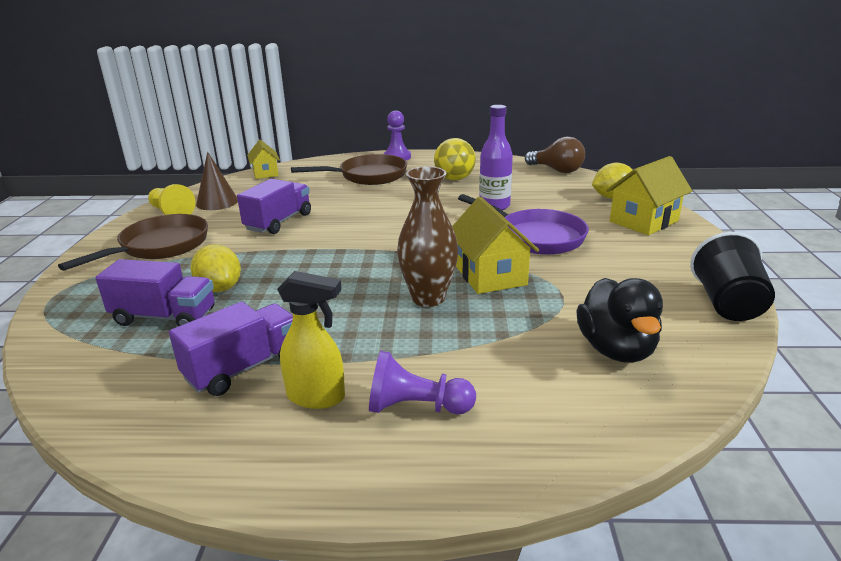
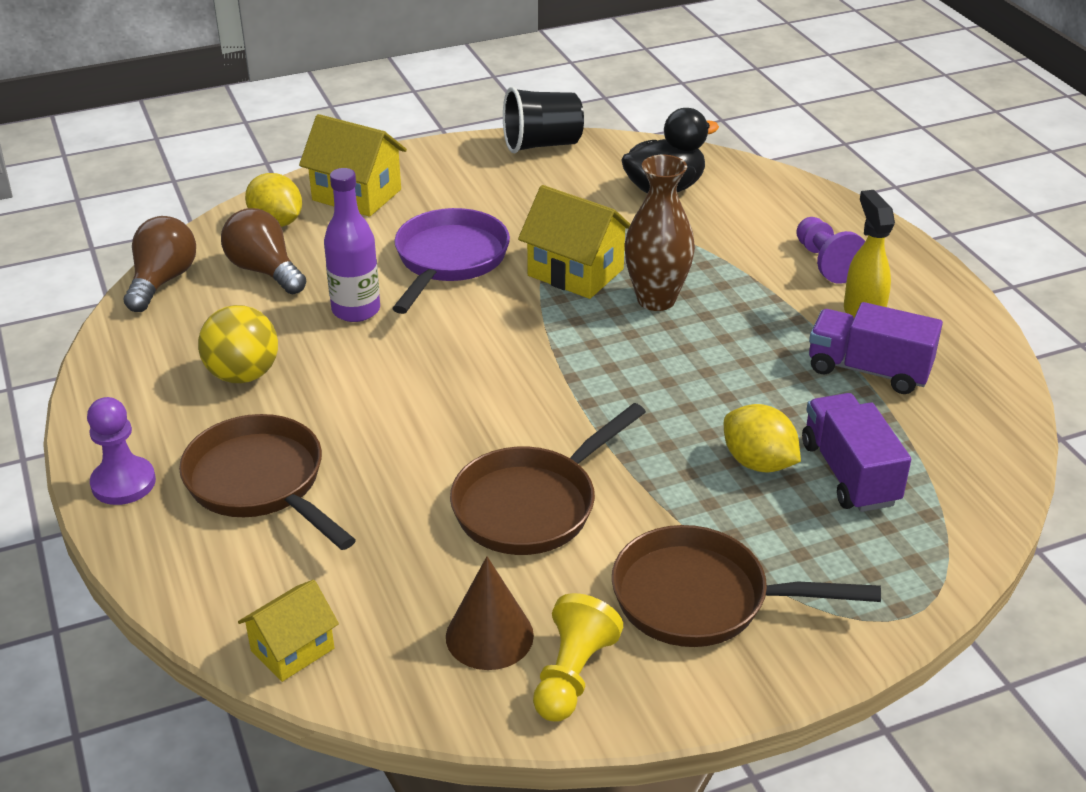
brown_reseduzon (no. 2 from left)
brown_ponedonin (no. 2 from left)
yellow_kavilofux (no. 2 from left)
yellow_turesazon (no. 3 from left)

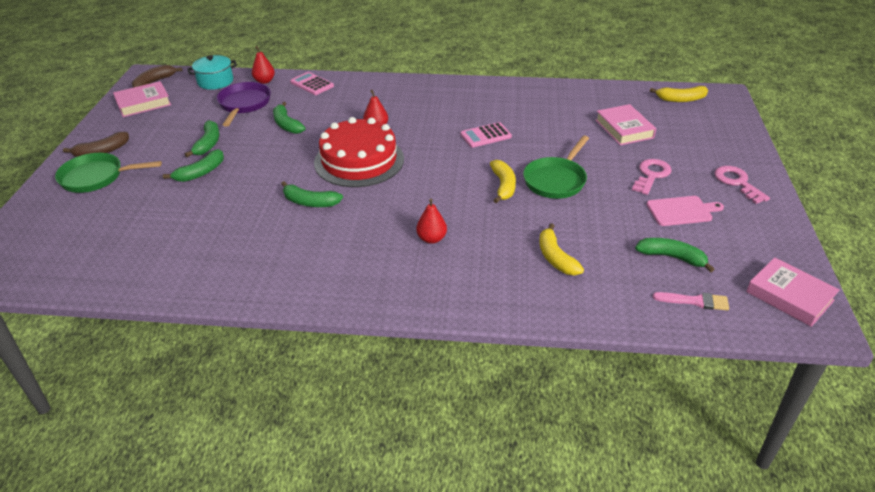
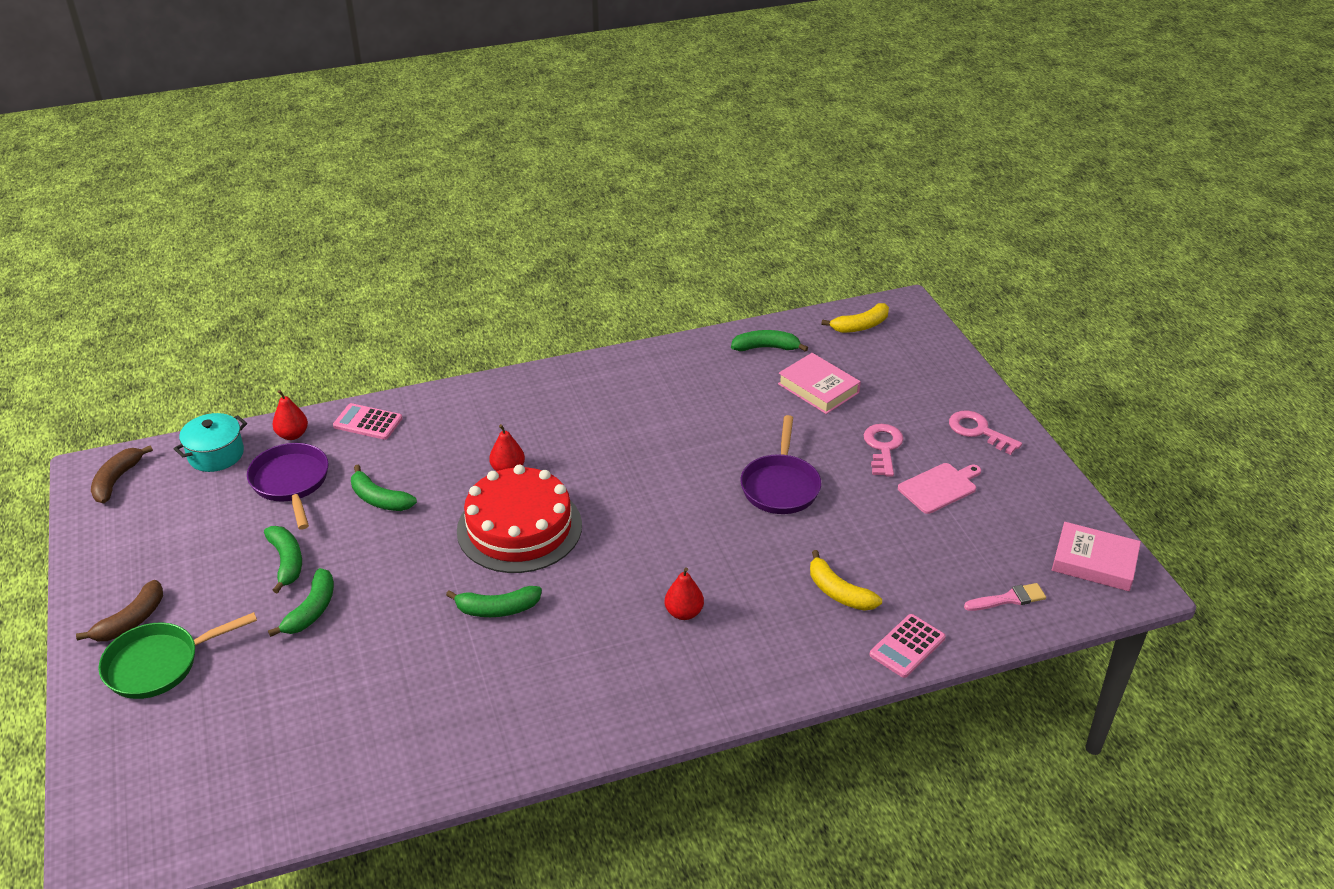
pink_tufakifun (no. 1 from left in the first image)
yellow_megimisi (no. 1 from left in the first image)
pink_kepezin (no. 2 from left)
green_megimisi (no. 5 from left)
purple_ponedonin (no. 2 from left)

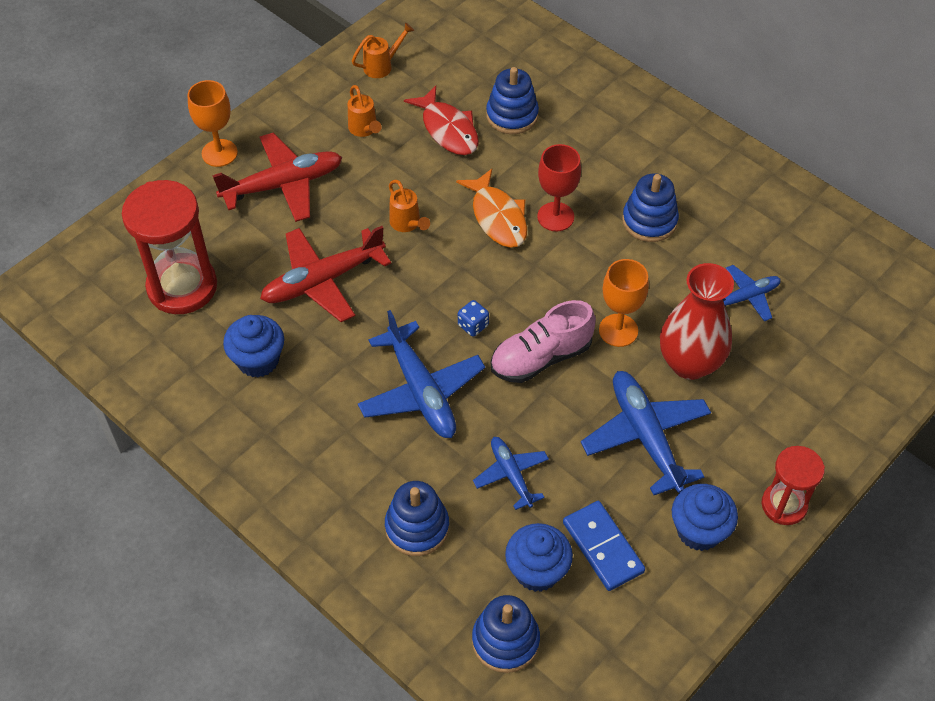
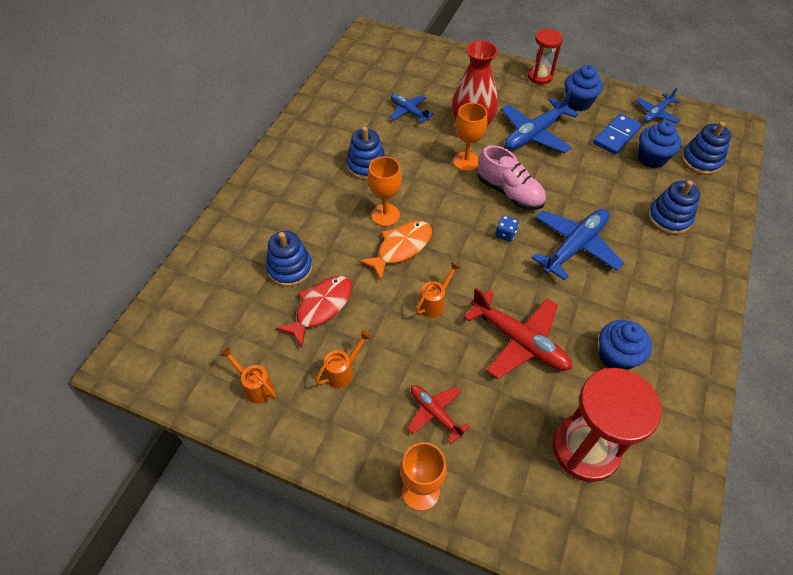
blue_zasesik (no. 4 from left)
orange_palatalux (no. 1 from left)
red_zasesik (no. 1 from left)

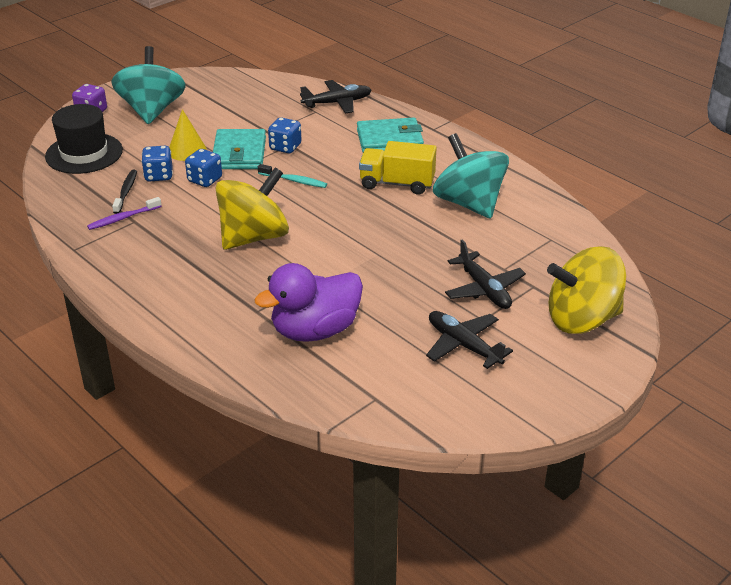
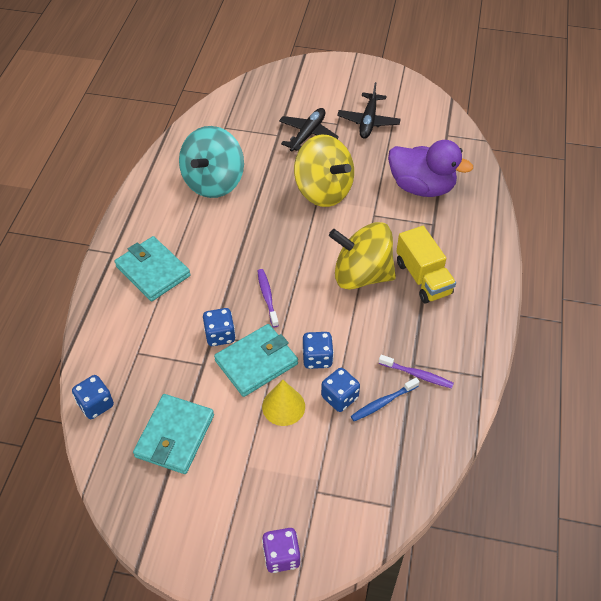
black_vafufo
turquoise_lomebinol (no. 1 from left in the first image)
black_zasesik (no. 1 from left in the first image)
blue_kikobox (no. 1 from left)
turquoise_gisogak (no. 2 from left)
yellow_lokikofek
yellow_lomebinol (no. 1 from left)
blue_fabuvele
purple_fabuvele (no. 1 from left)

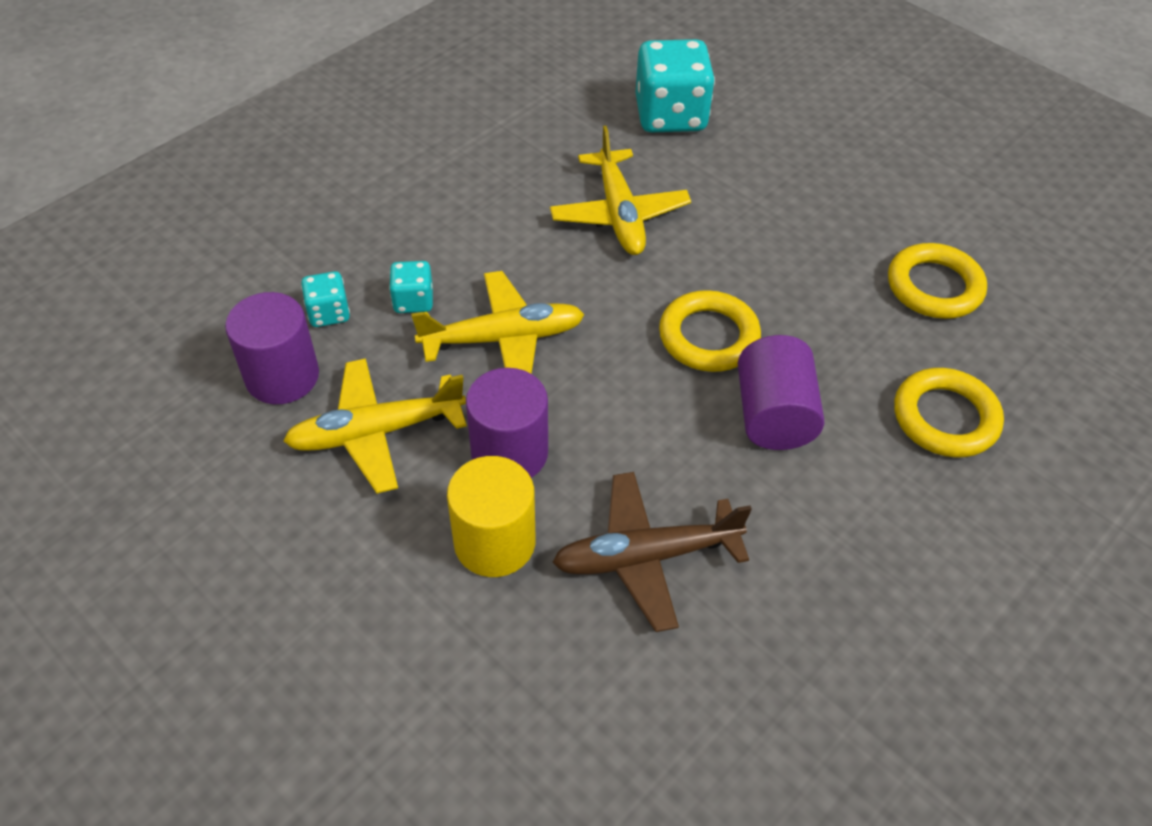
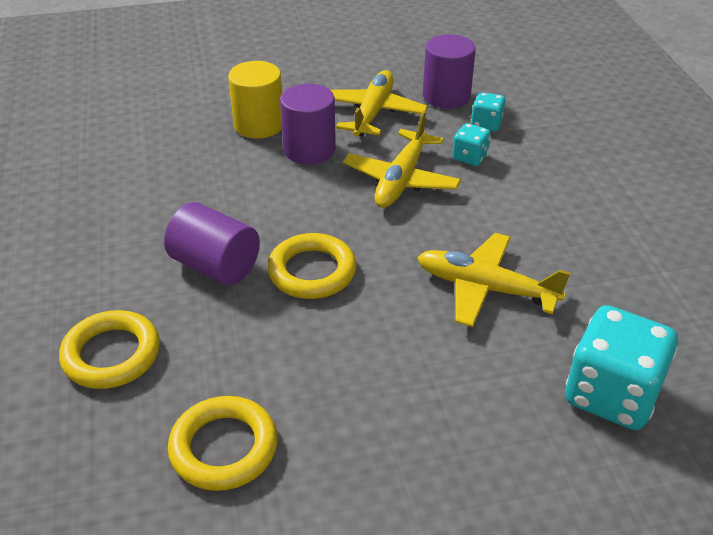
brown_zasesik

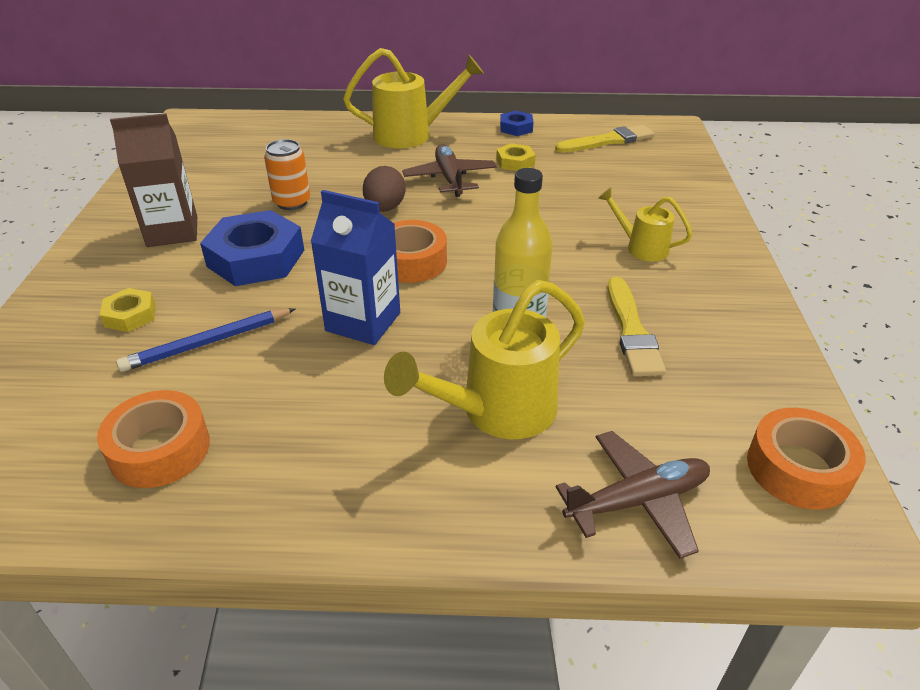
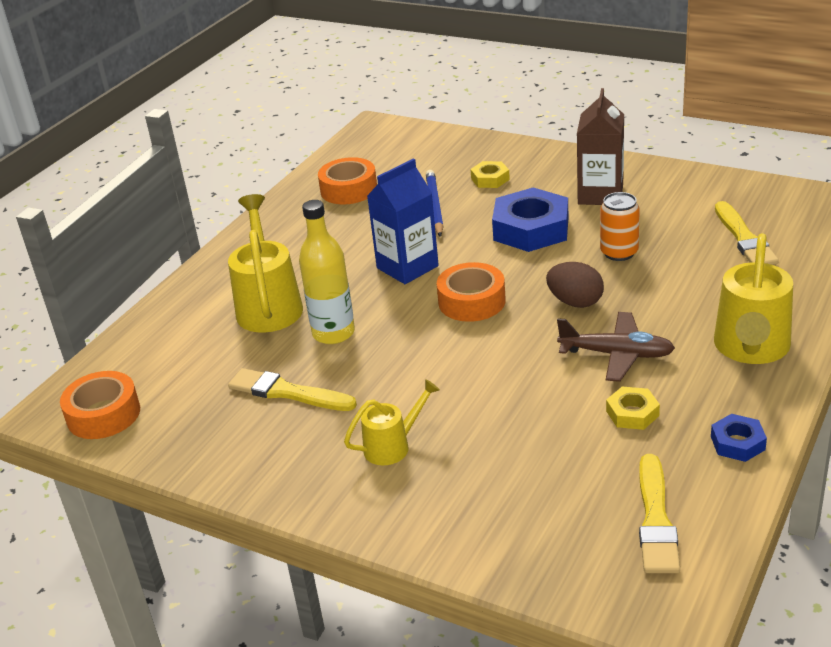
brown_zasesik (no. 2 from left in the first image)
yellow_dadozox (no. 3 from left)

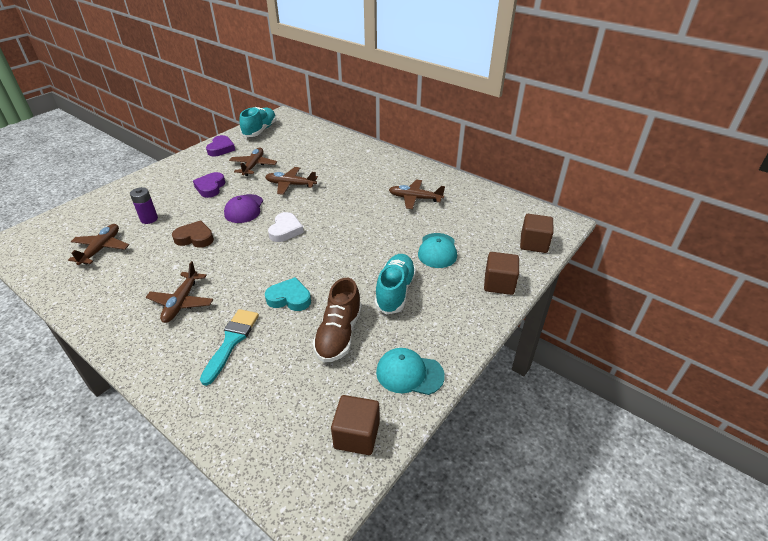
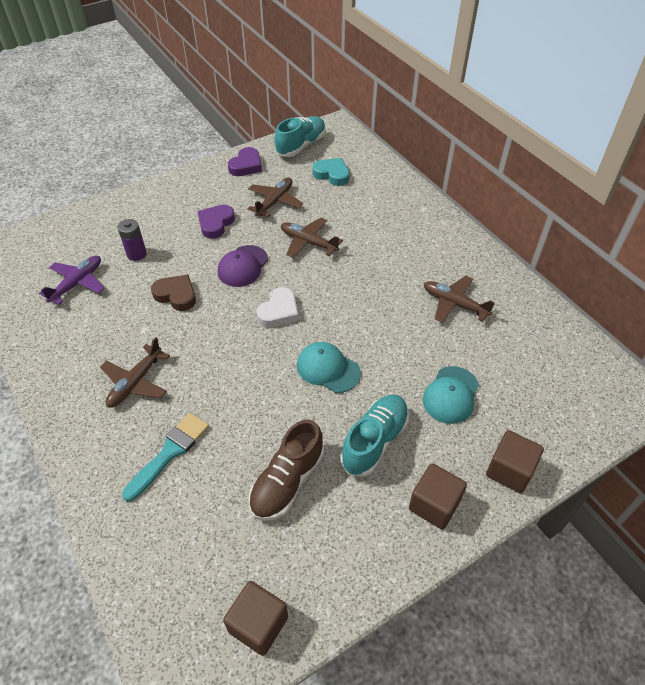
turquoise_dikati
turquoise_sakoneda (no. 1 from left)
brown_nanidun (no. 2 from left)
purple_zasesik

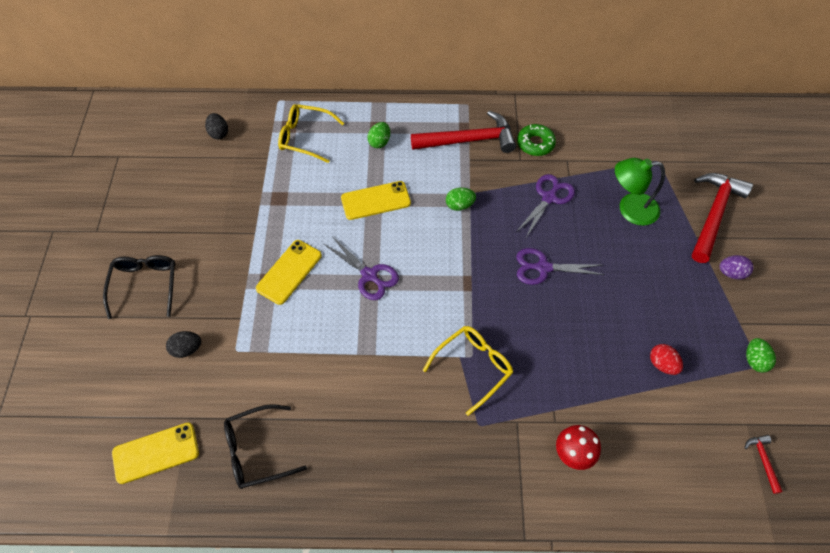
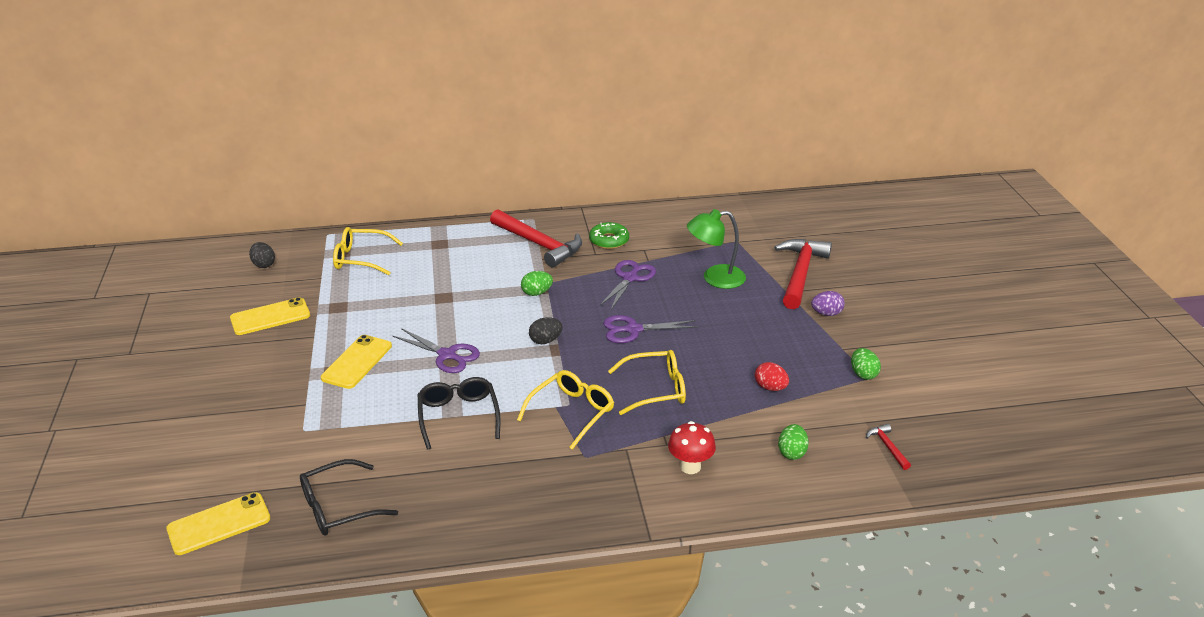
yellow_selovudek (no. 3 from left)
black_selovudek (no. 2 from left)
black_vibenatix (no. 2 from left)
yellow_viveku (no. 2 from left)
green_vibenatix (no. 2 from left)
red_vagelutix (no. 1 from left)

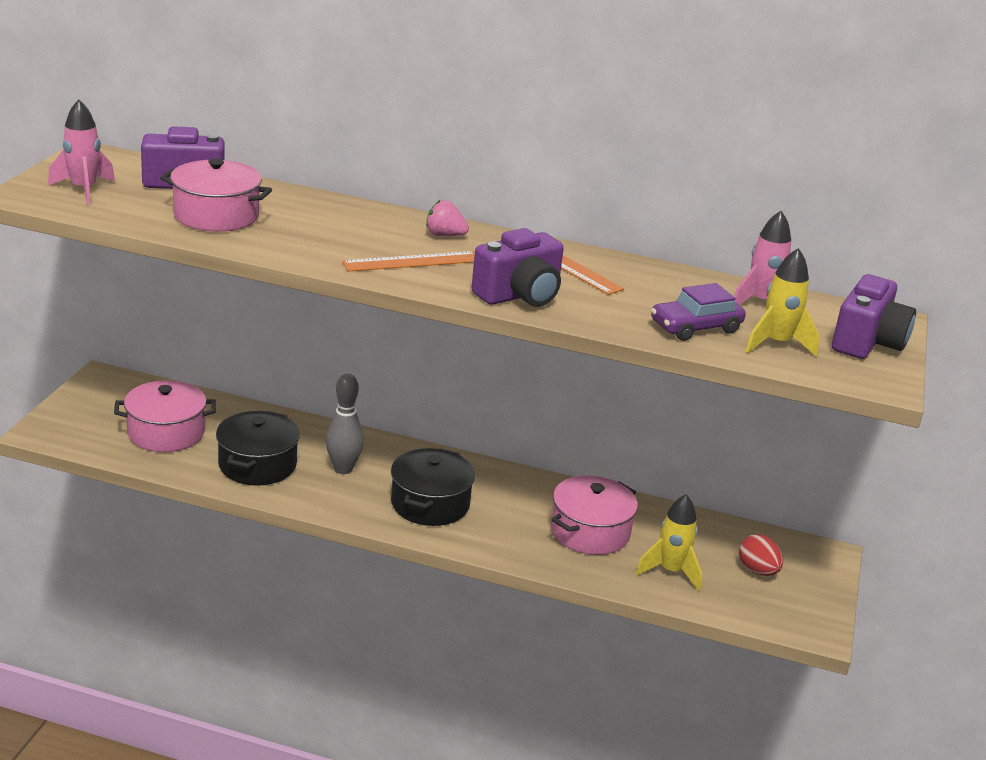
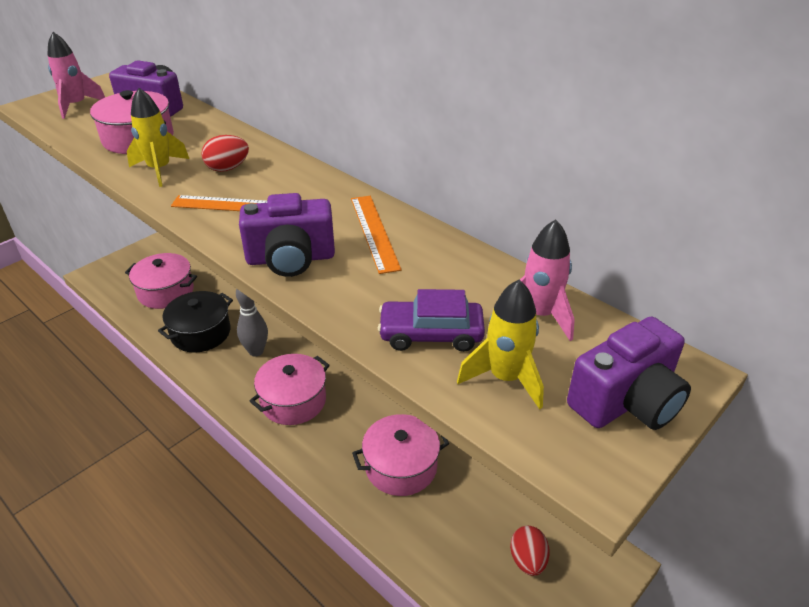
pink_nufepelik
red_vibenatix (no. 1 from left)
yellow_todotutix (no. 1 from left)
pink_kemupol (no. 3 from left)

